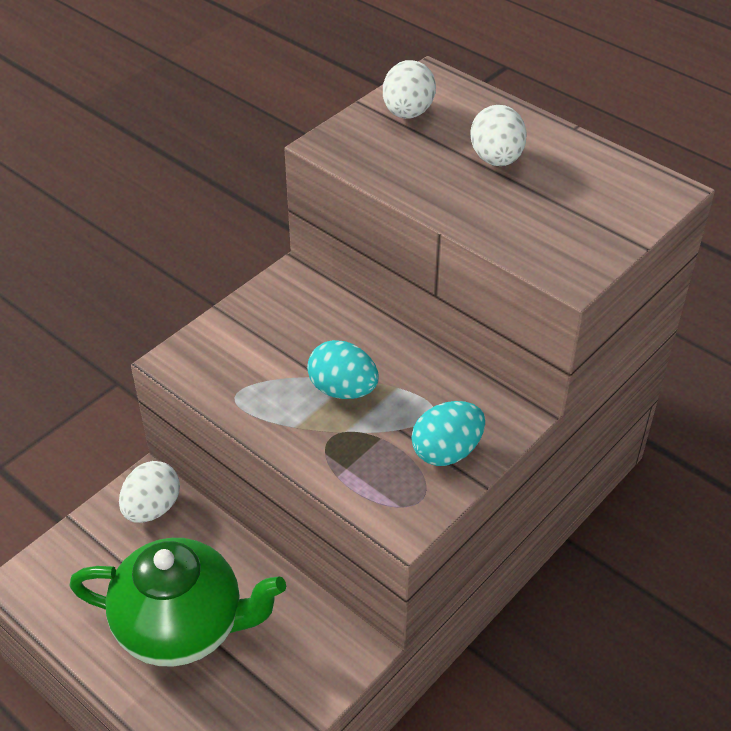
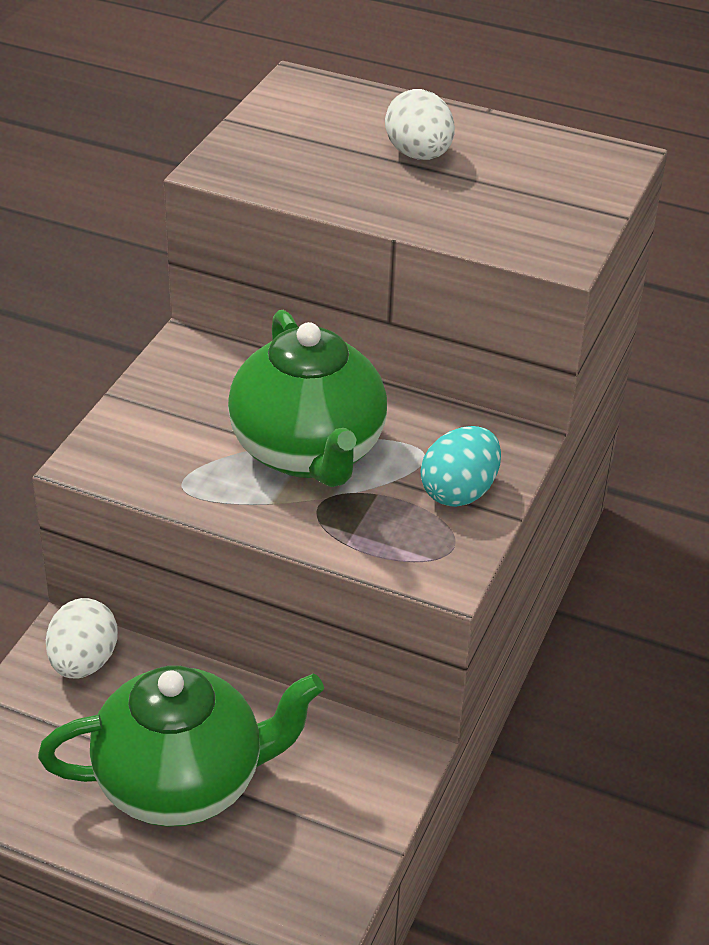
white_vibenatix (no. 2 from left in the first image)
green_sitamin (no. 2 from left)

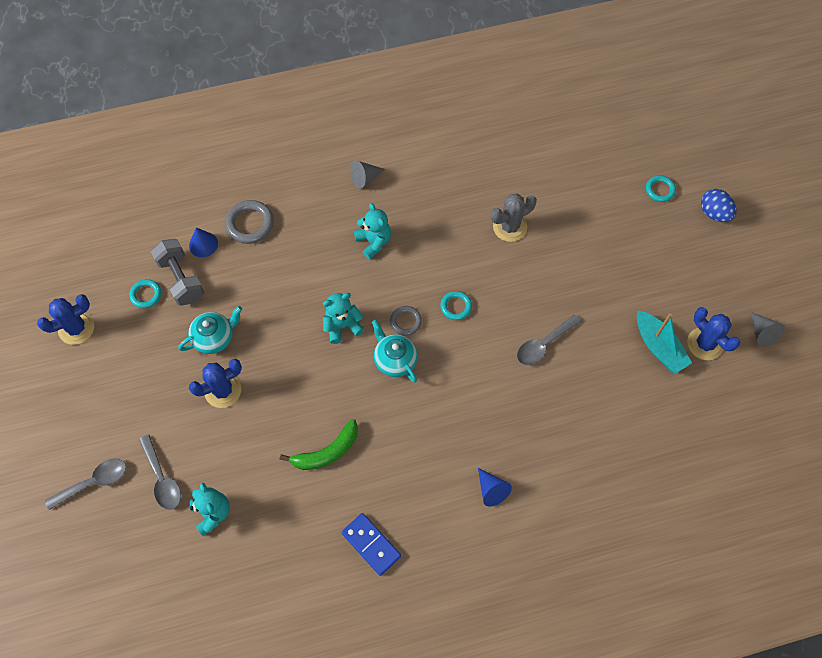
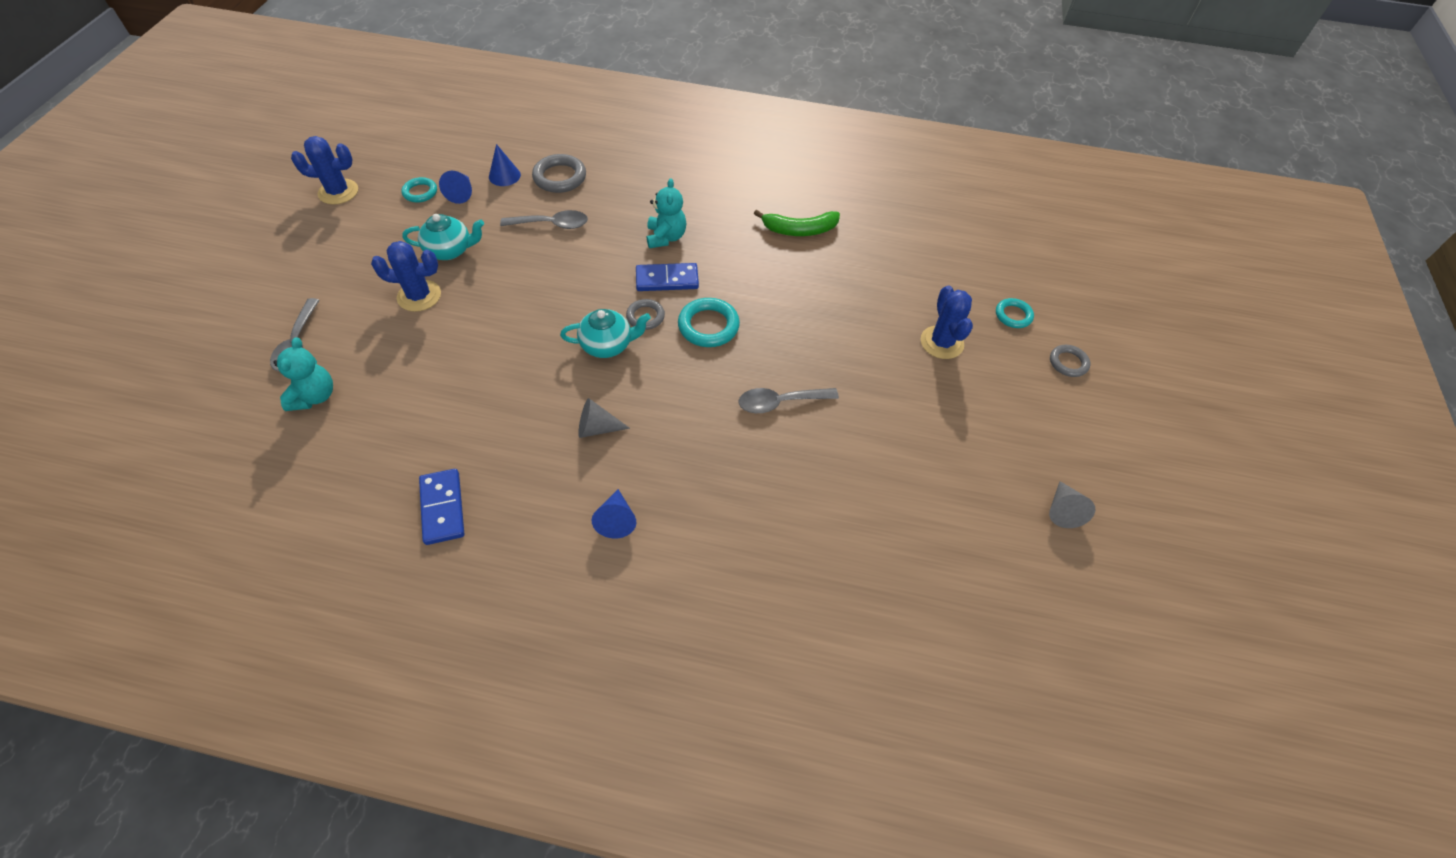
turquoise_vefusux (no. 2 from left in the first image)
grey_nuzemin
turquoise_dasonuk
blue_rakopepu (no. 2 from left)
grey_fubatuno (no. 2 from left)
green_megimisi
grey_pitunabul (no. 1 from left)
blue_nuzemin (no. 3 from left)
blue_pitunabul (no. 1 from left)
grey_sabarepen (no. 3 from left)
turquoise_sitamin (no. 2 from left)
turquoise_sabarepen (no. 2 from left)

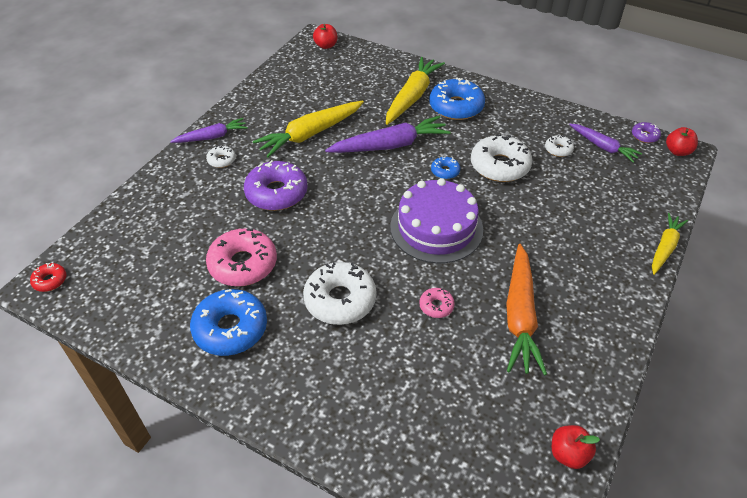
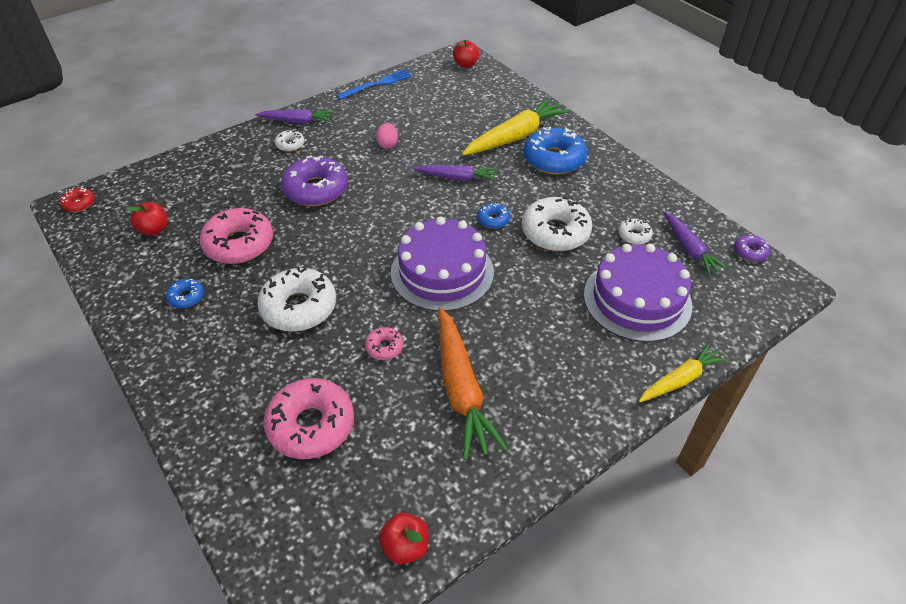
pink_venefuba (no. 2 from left)
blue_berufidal
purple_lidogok (no. 2 from left)
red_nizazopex (no. 1 from left)
pink_vibenatix
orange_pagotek
blue_venefuba (no. 1 from left)
purple_pagotek (no. 2 from left)

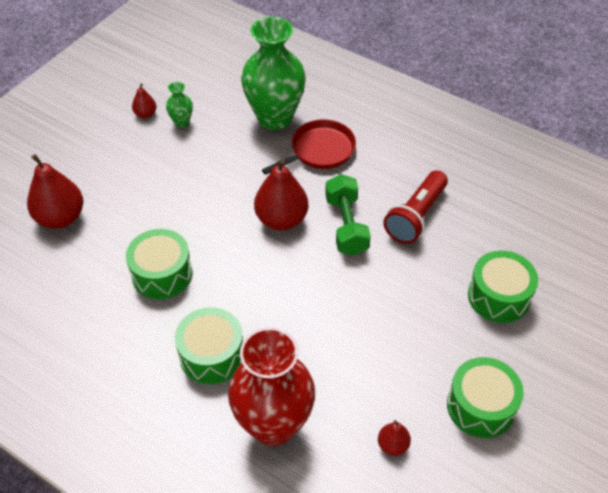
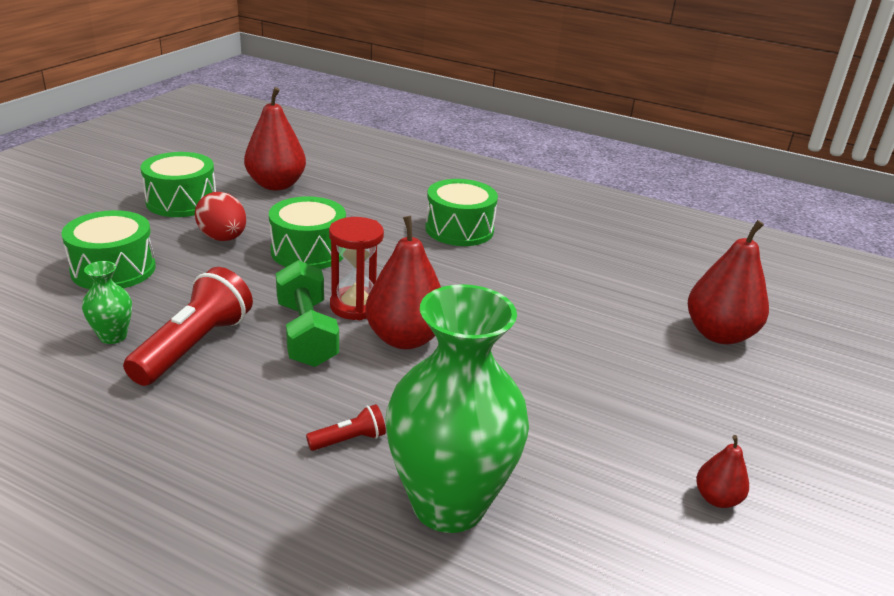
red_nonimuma
red_vibenatix
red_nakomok
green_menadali (no. 3 from left)
green_nonimuma (no. 1 from left)
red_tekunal (no. 2 from left)
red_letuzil (no. 1 from left)

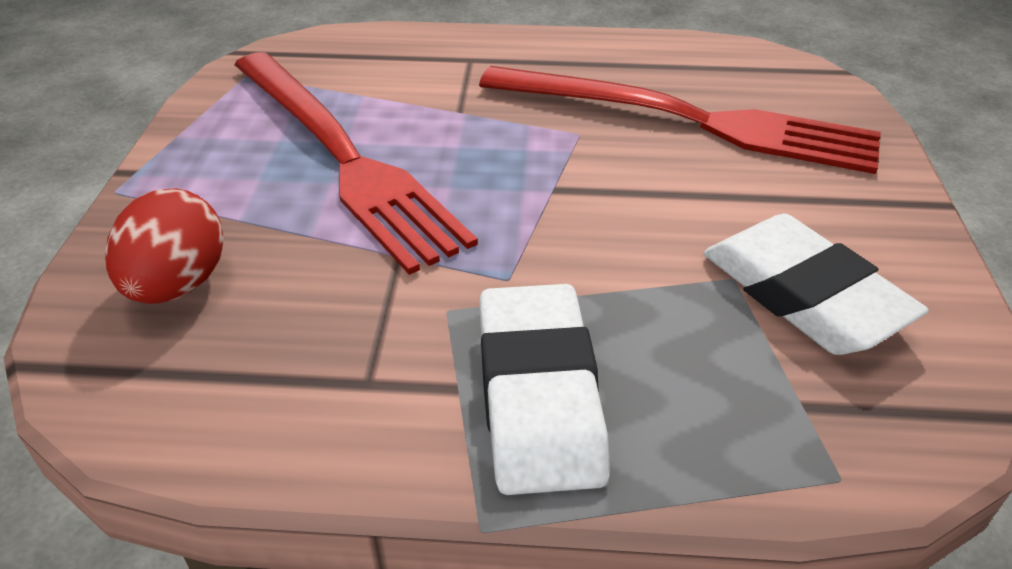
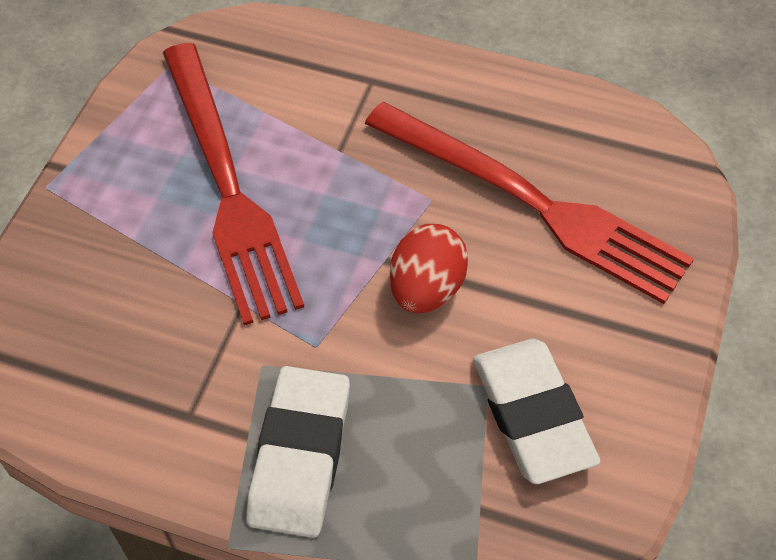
red_vibenatix

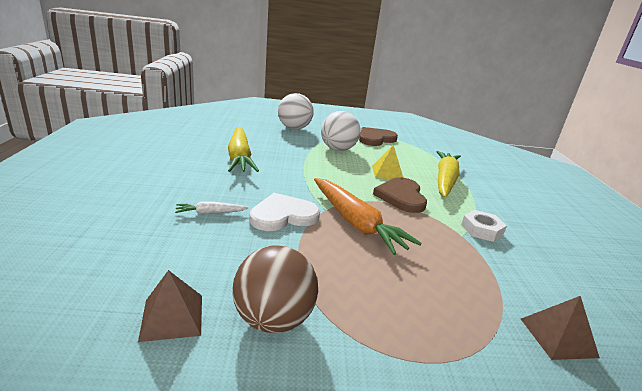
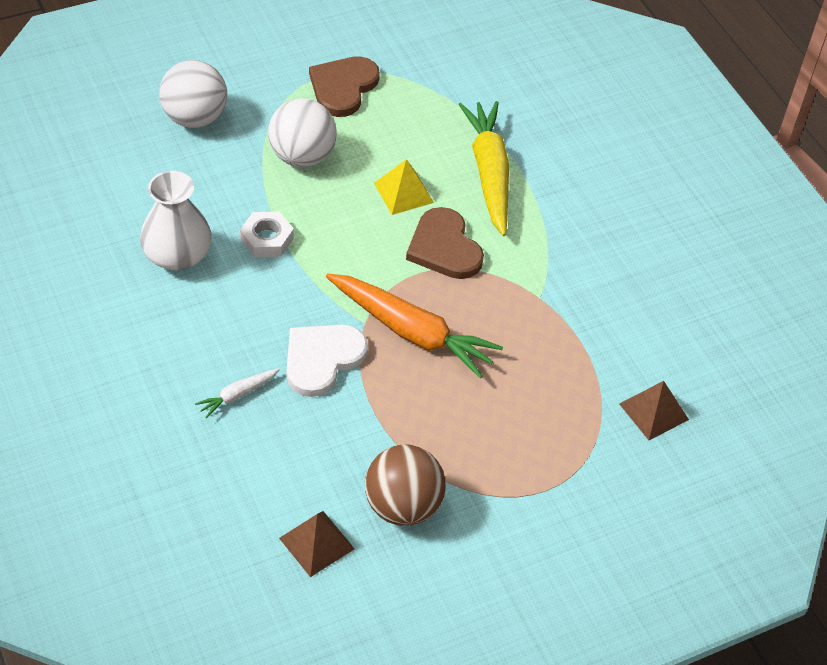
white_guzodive
white_nonimuma

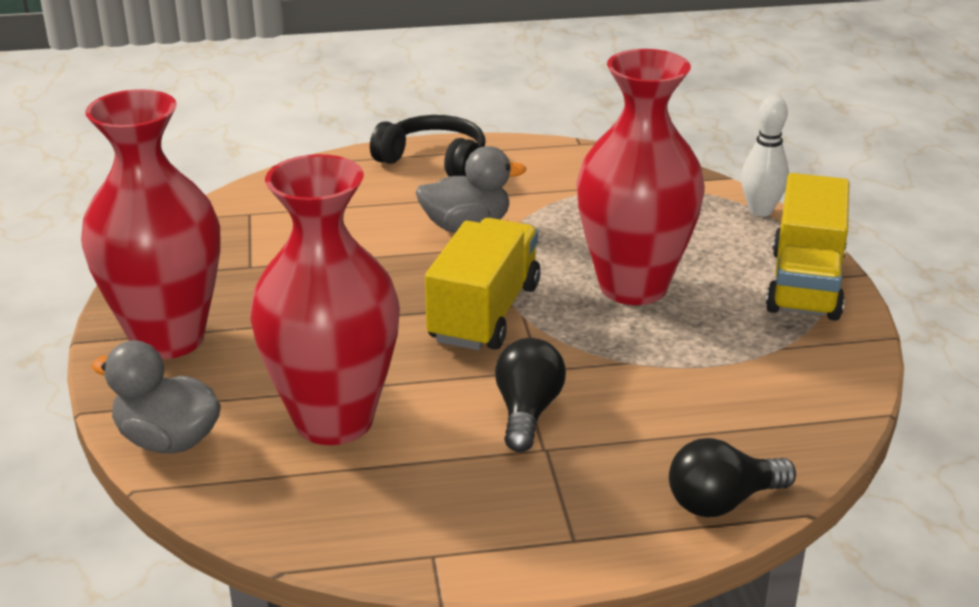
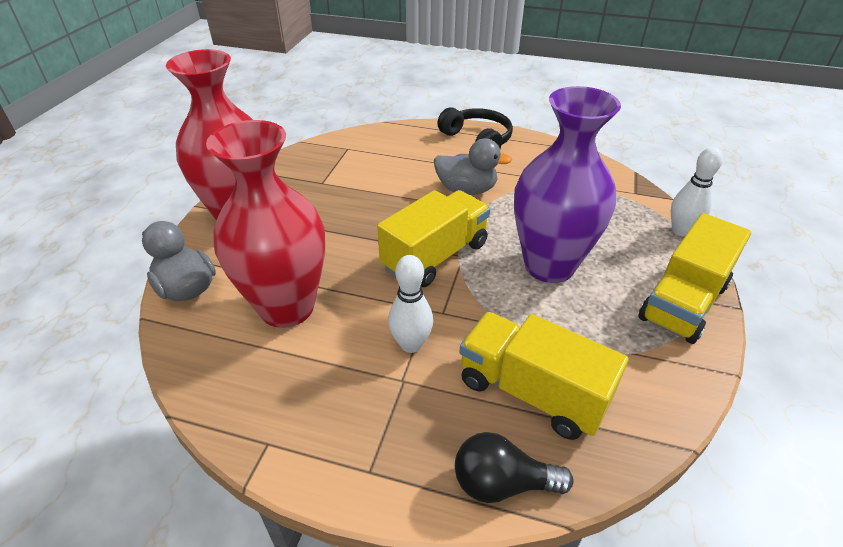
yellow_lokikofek (no. 2 from left)
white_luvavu (no. 1 from left)
purple_nonimuma

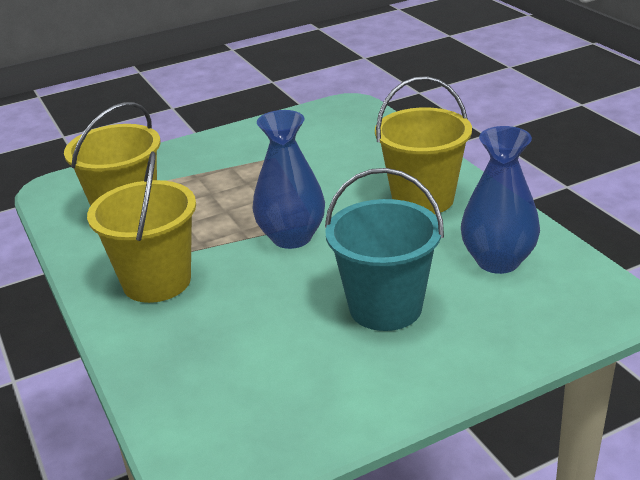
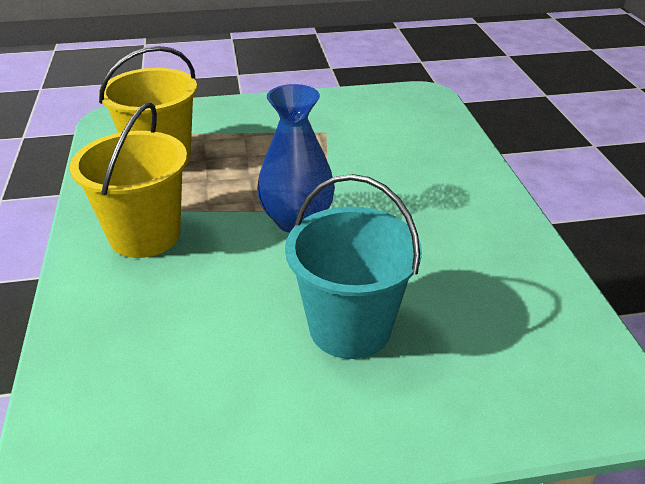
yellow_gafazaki (no. 3 from left in the first image)
blue_nonimuma (no. 2 from left in the first image)

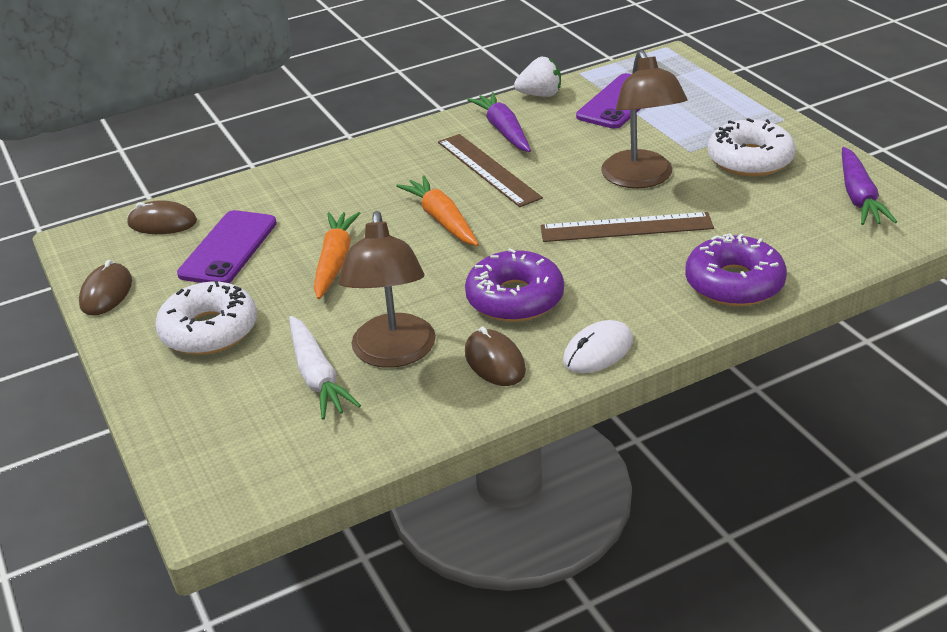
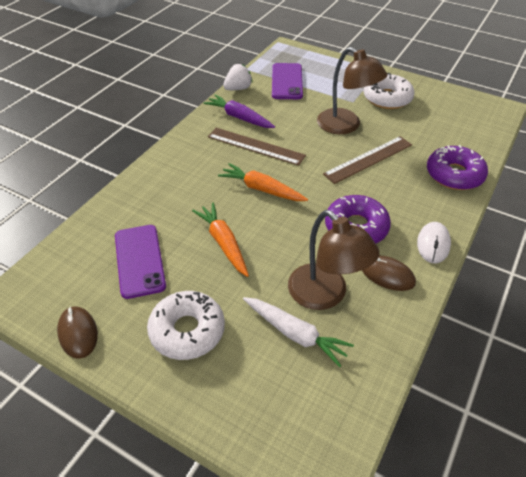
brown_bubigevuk (no. 2 from left in the first image)
purple_pagotek (no. 2 from left in the first image)

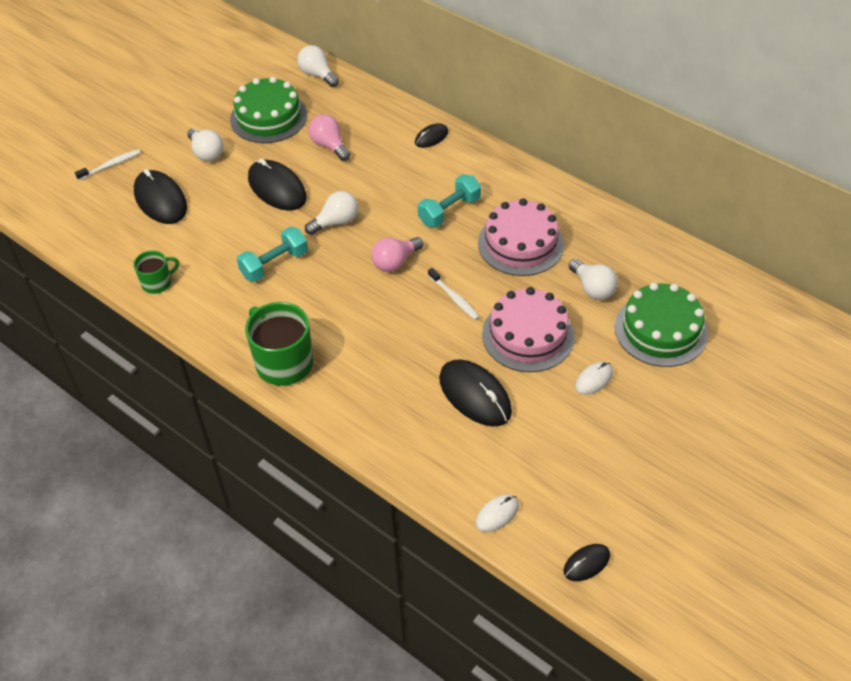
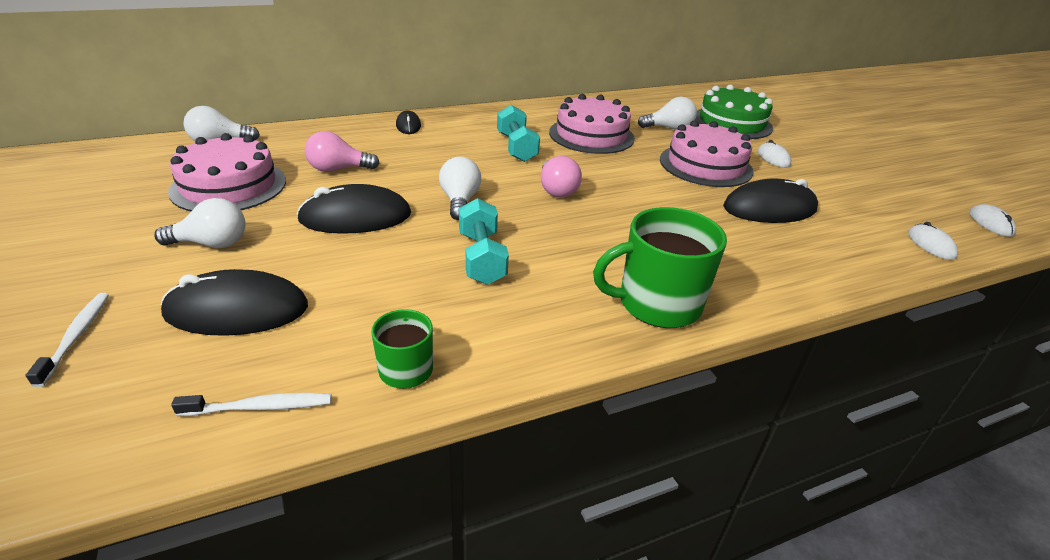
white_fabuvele (no. 2 from left)
pink_lidogok (no. 1 from left)
white_bubigevuk (no. 3 from left)

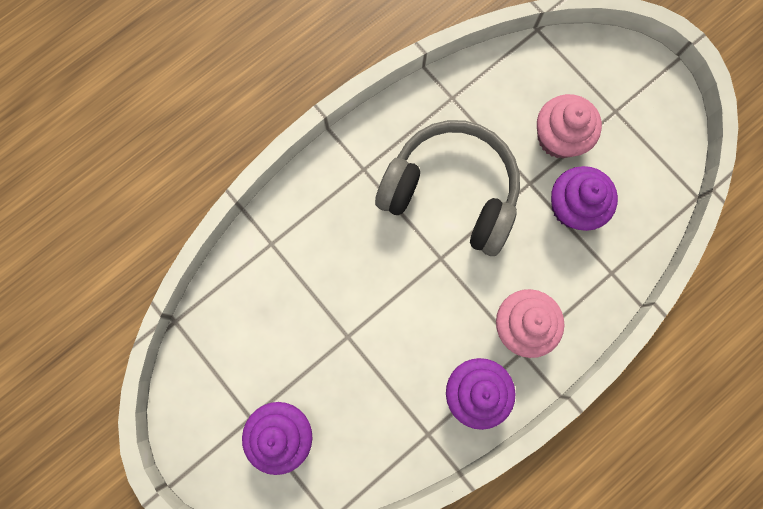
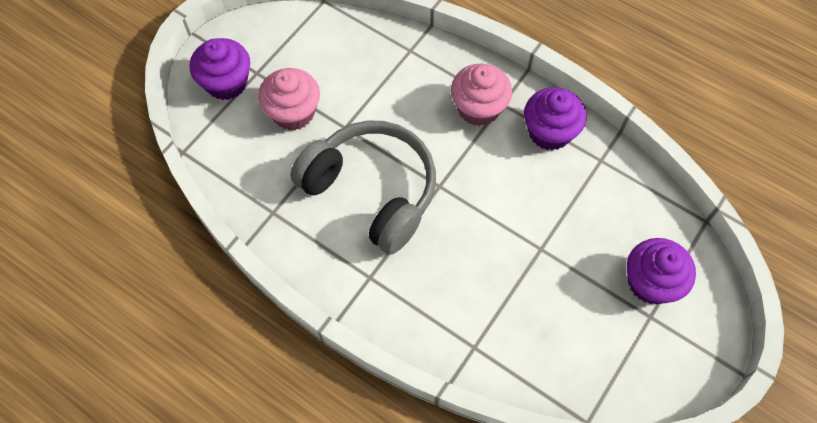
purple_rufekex (no. 1 from left)
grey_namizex

